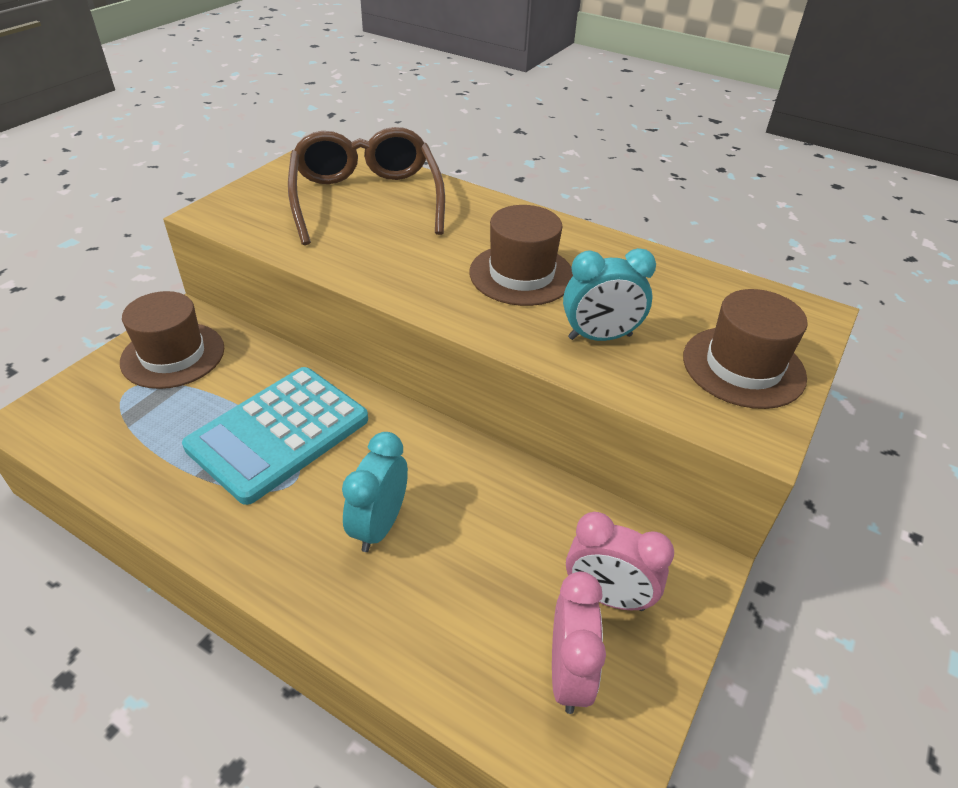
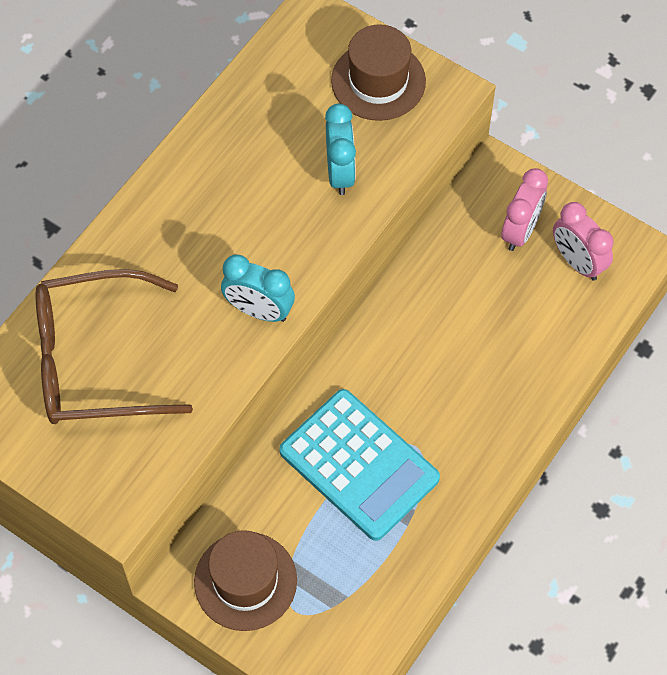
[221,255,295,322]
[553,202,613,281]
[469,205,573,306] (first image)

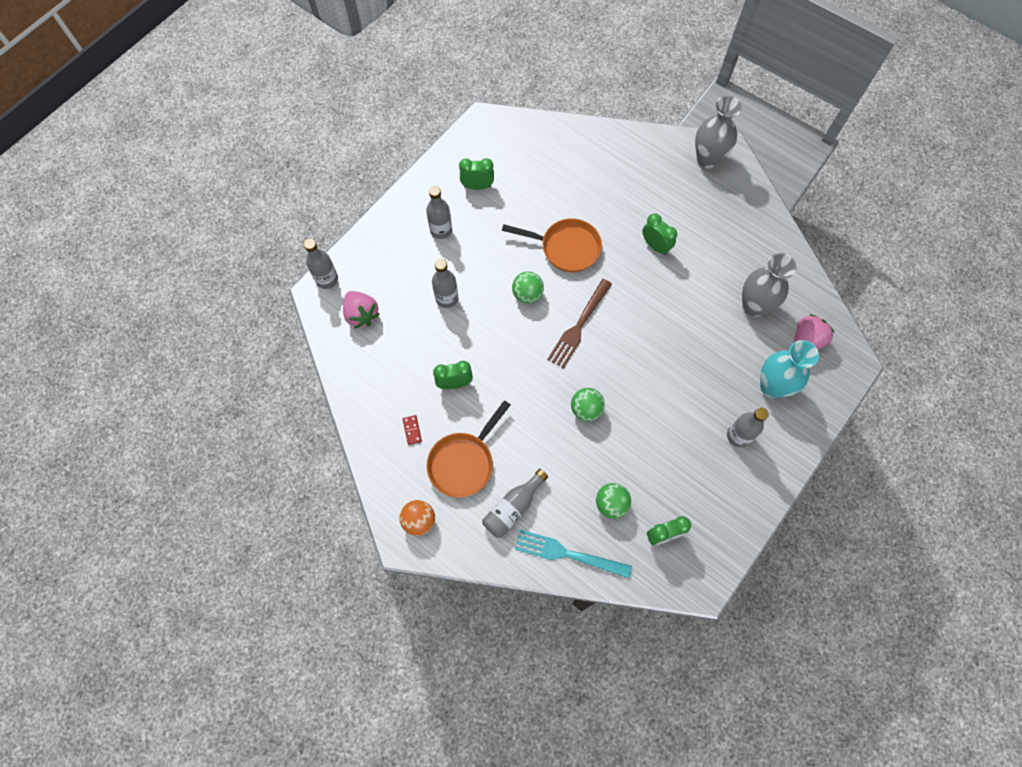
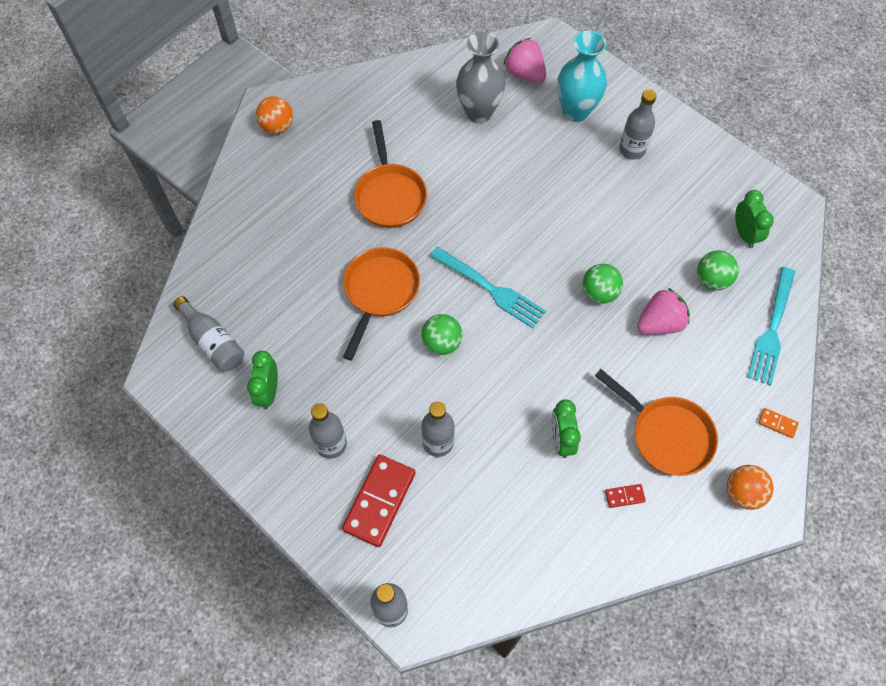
[173,296,244,372]
[256,96,293,134]
[342,455,416,547]
[354,120,427,228]
[430,247,546,328]
[637,287,690,335]
[758,408,799,438]

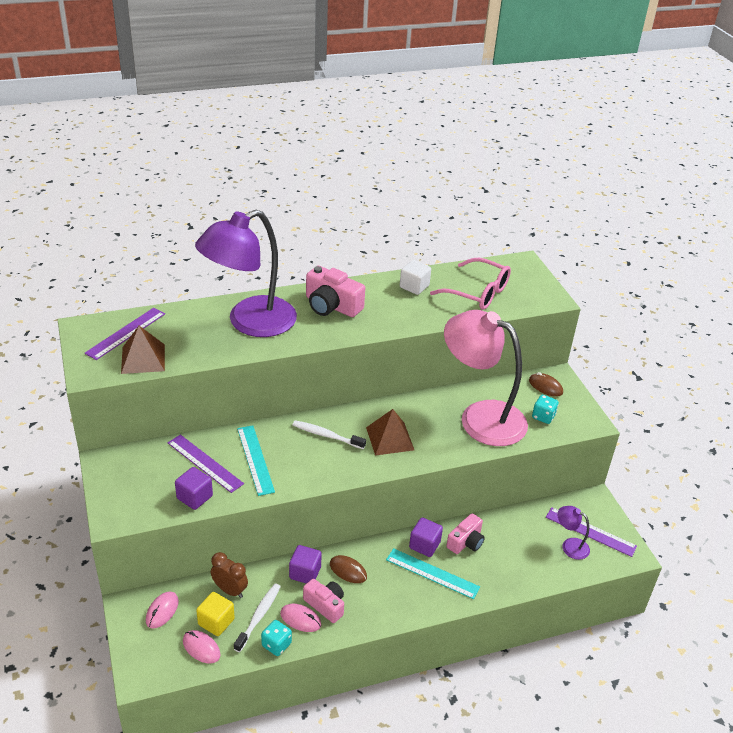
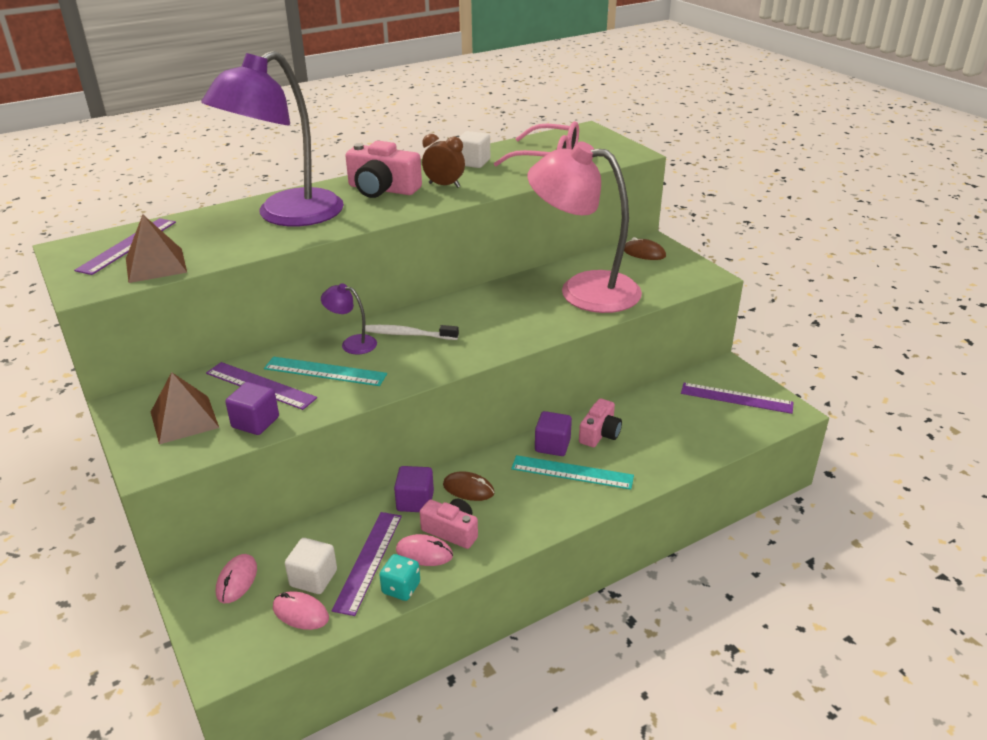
[151,372,219,444]
[264,357,387,386]
[285,538,337,594]
[321,284,377,355]
[331,512,402,616]
[422,134,465,188]
[532,395,559,424] (first image)

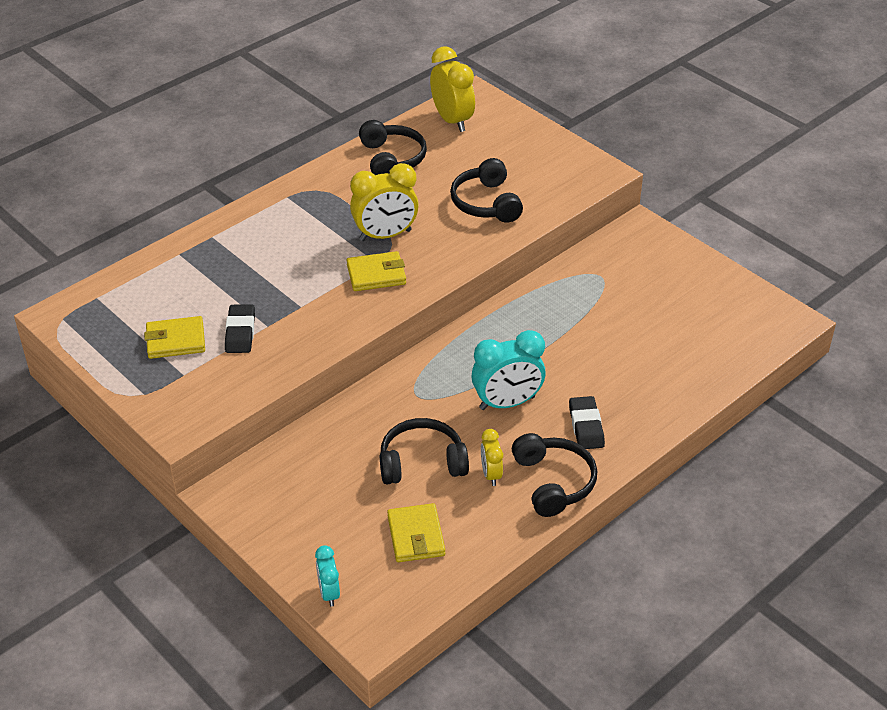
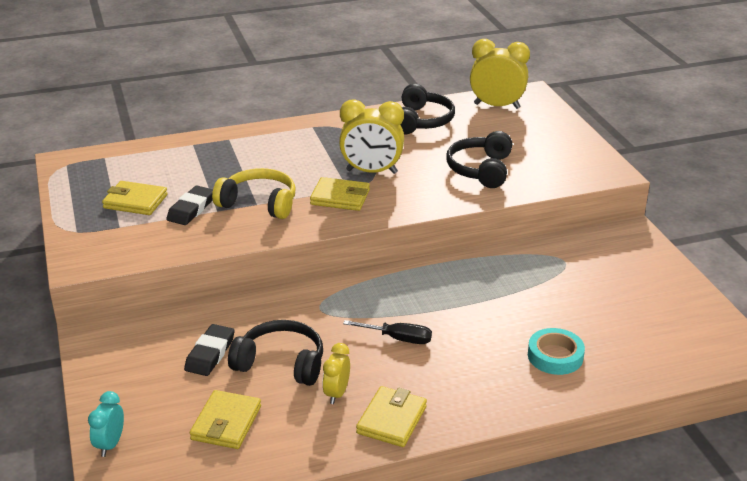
[184,324,235,376]
[212,168,295,219]
[343,320,432,344]
[356,386,427,447]
[470,39,530,109]
[528,328,585,375]

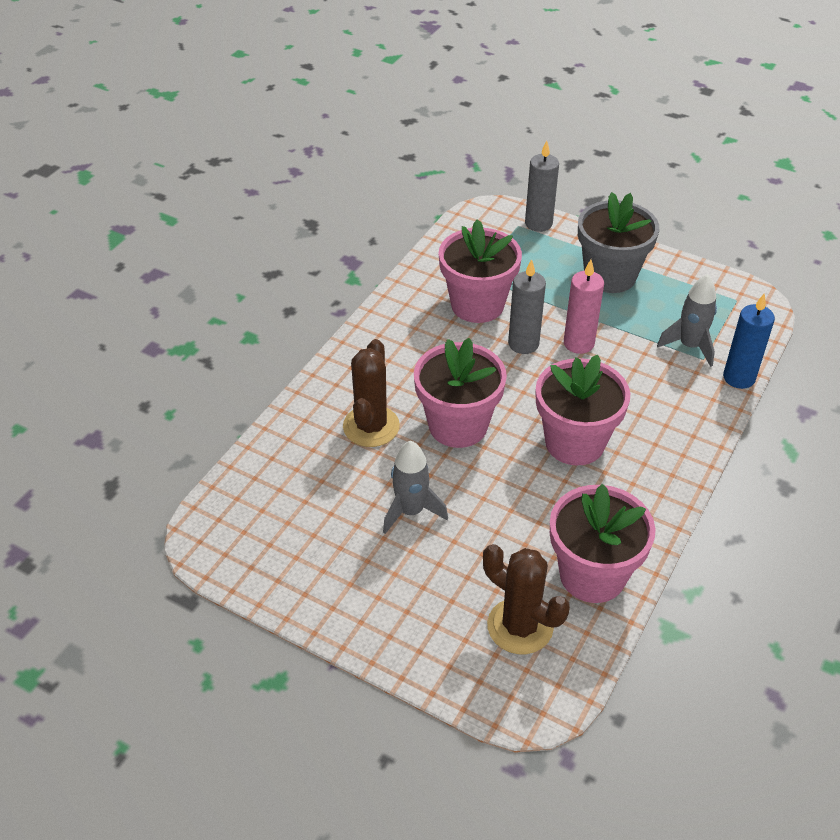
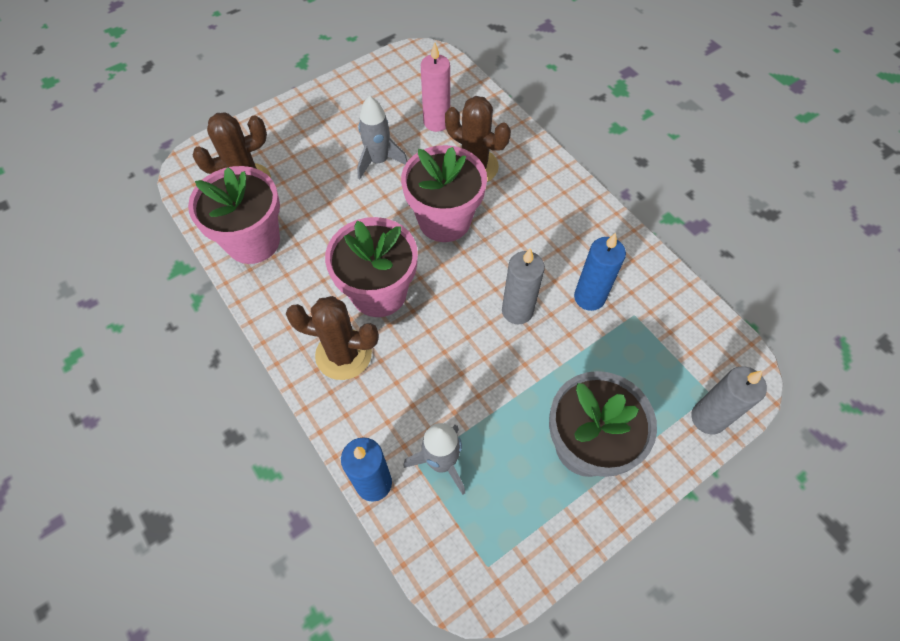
[286,296,379,380]
[421,42,450,132]
[574,233,626,311]

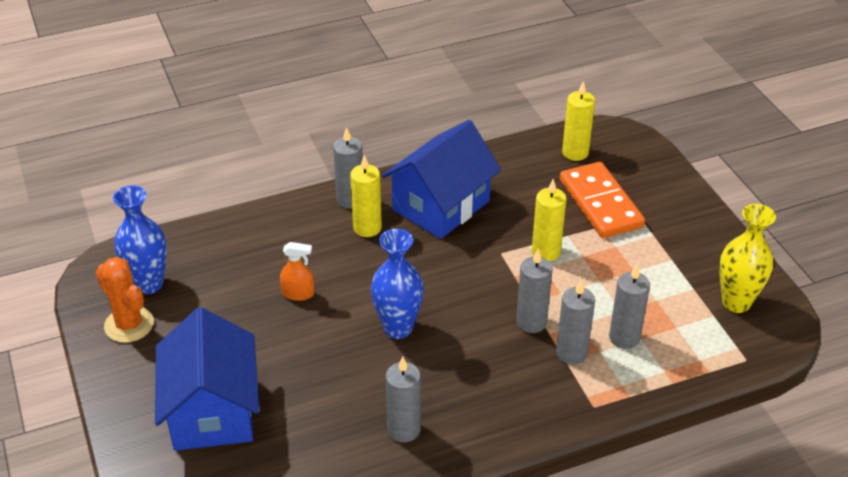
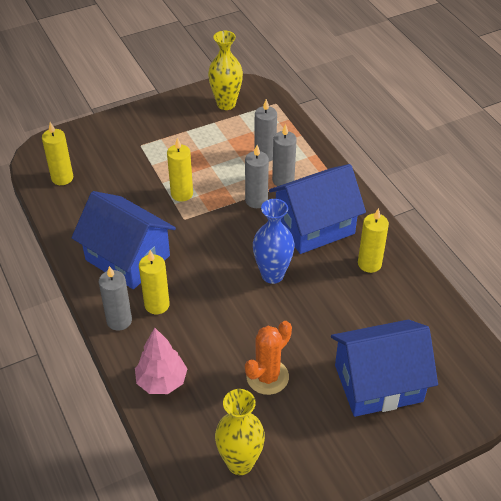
[135,328,187,394]
[215,389,265,475]
[245,321,292,395]
[269,164,366,254]
[358,208,389,273]
[280,242,314,301] (first image)
[560,162,645,238] (first image)

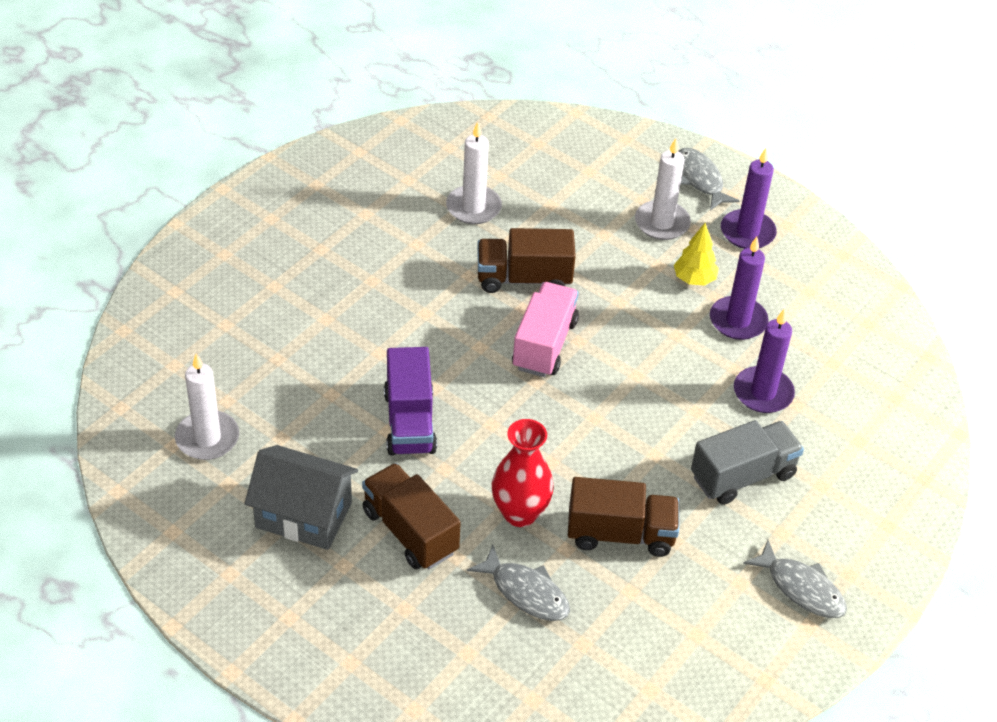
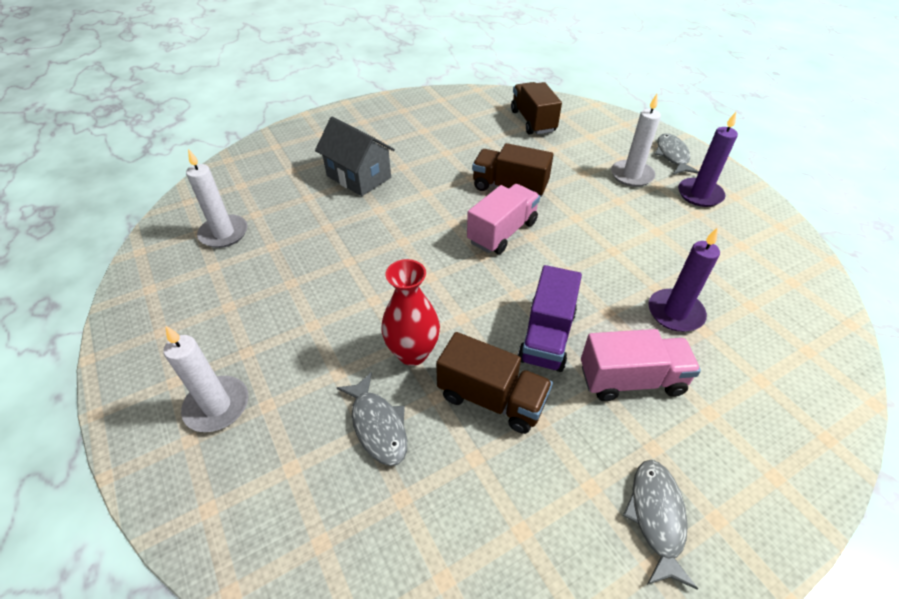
[163,326,248,432]
[315,117,395,196]
[511,82,562,135]
[518,265,582,372]
[581,329,701,401]
[623,460,698,590]
[674,223,719,286] (first image)
[710,237,769,340] (first image)

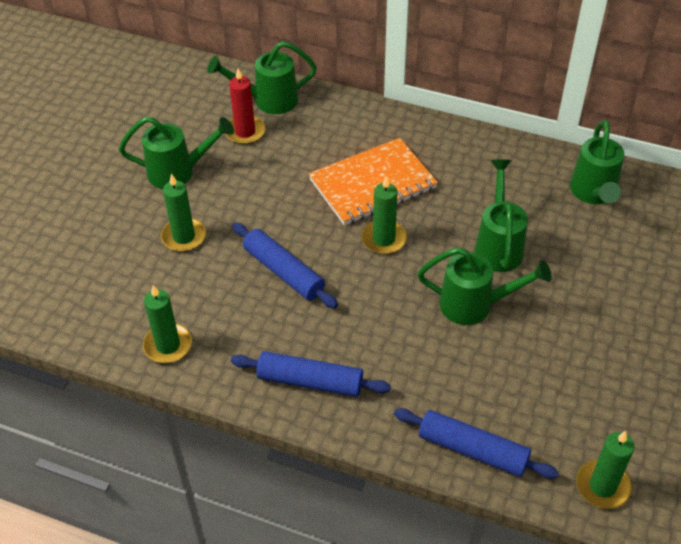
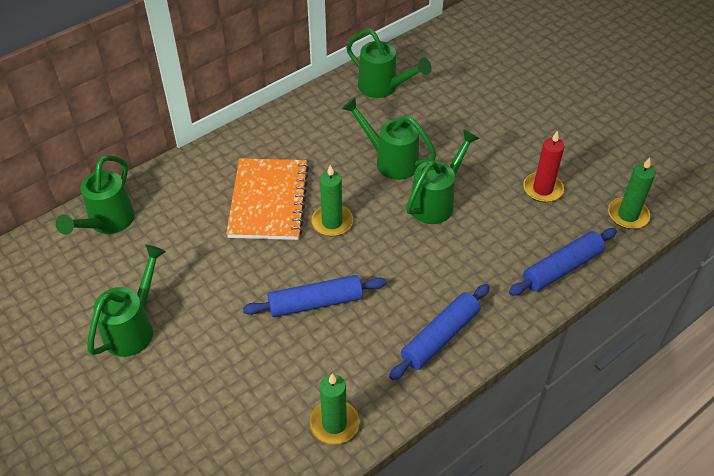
[523,131,564,202]
[161,174,206,252] (first image)

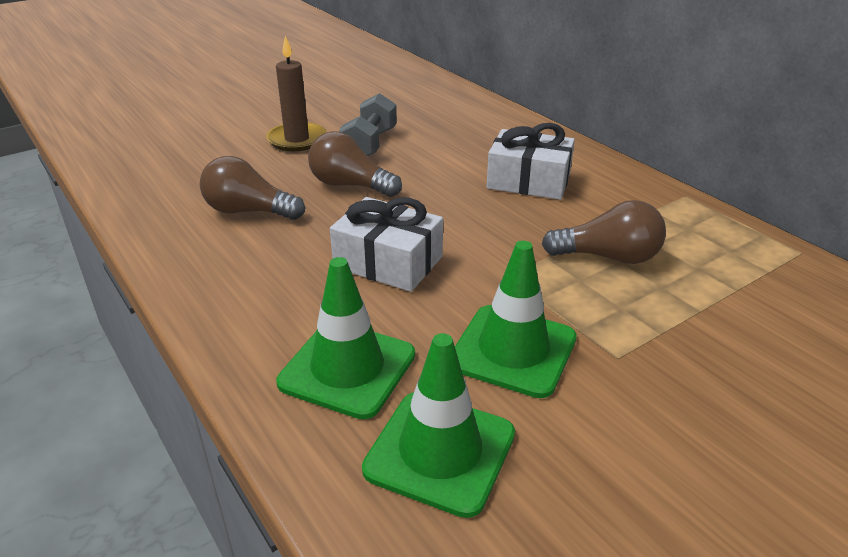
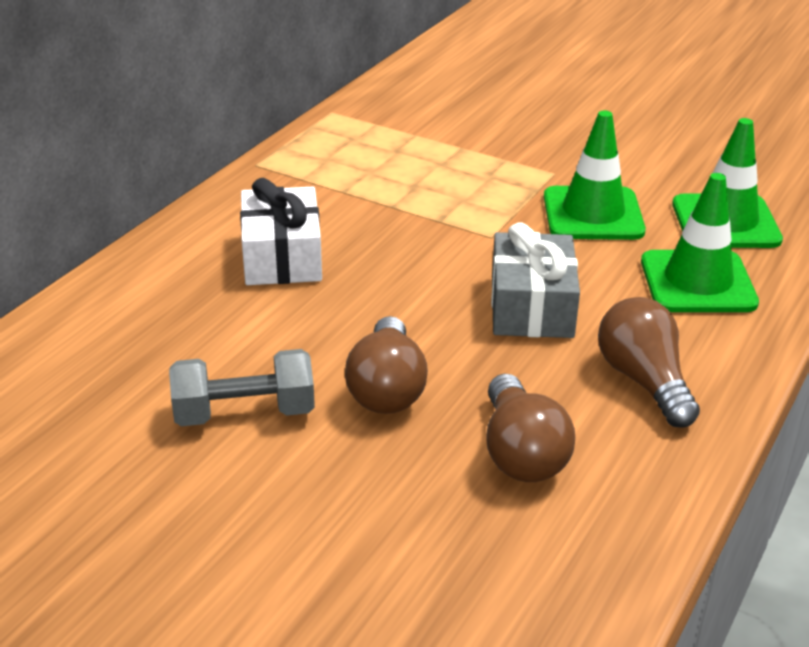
[491,222,580,338]
[598,297,700,427]
[266,36,326,151] (first image)

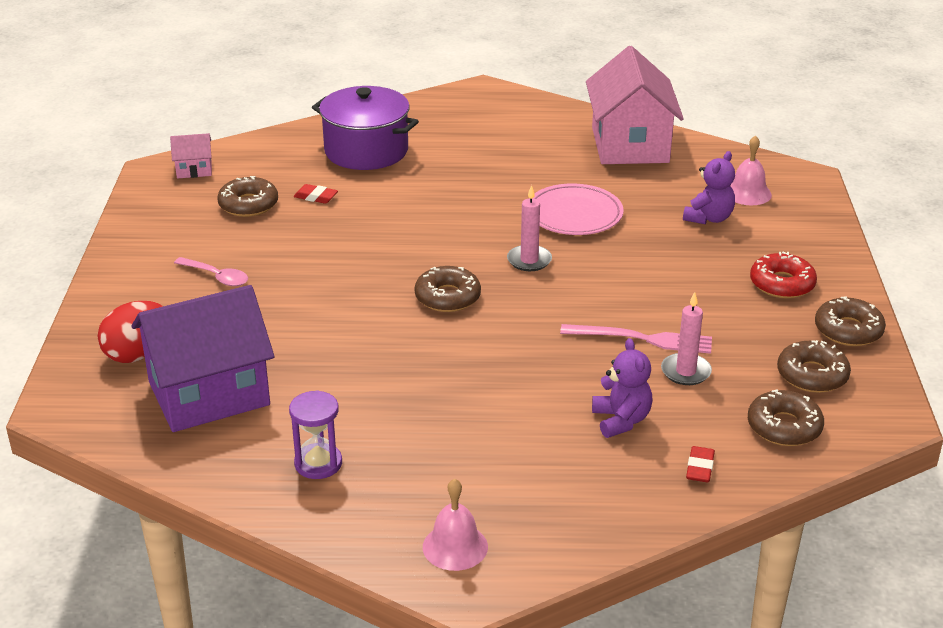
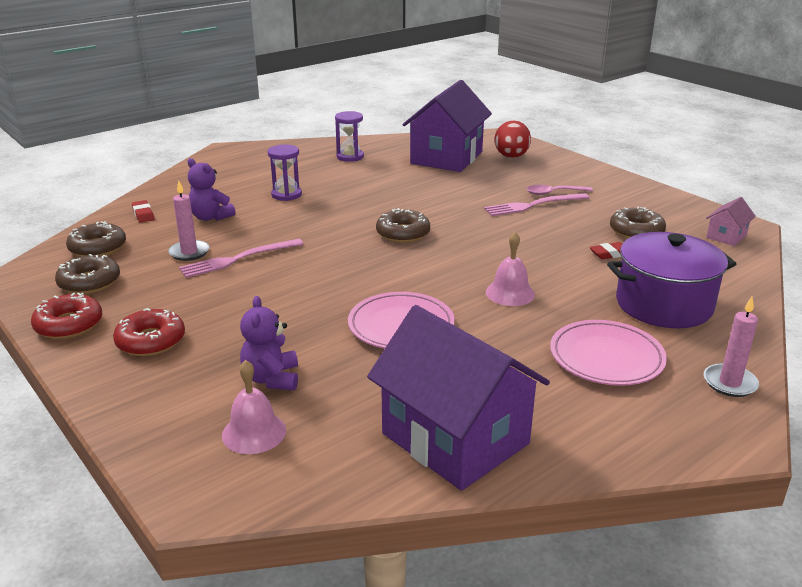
[31,292,102,339]
[268,144,302,201]
[367,305,550,491]
[484,193,590,216]
[486,232,535,306]
[550,320,667,386]
[704,297,759,397]

